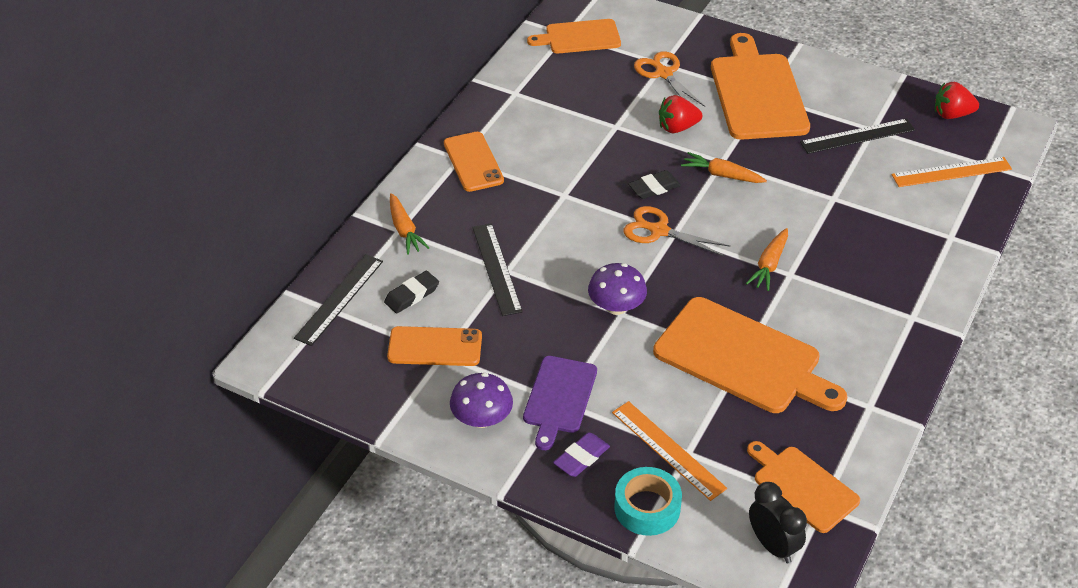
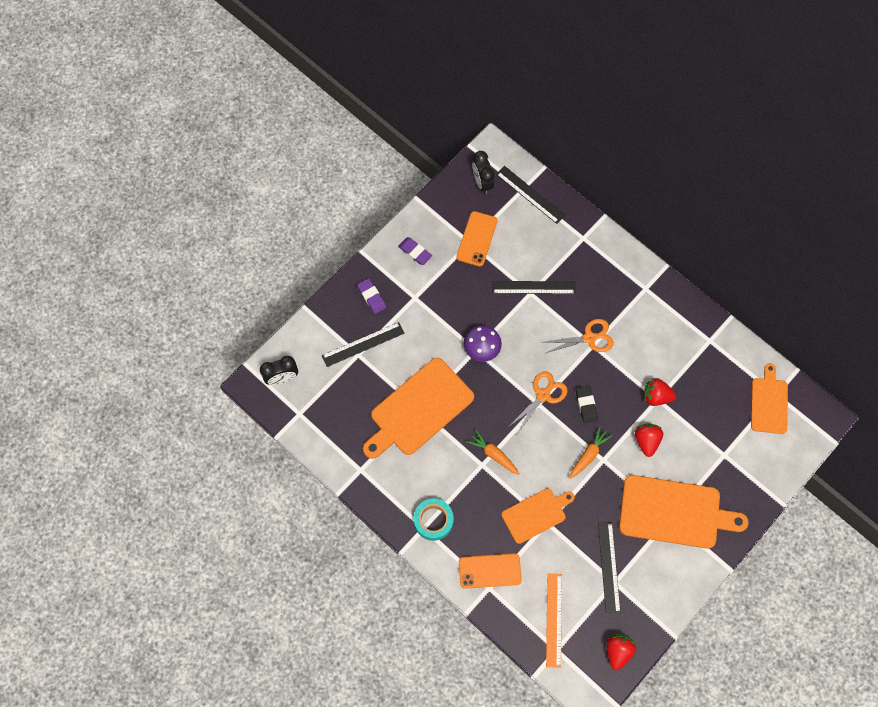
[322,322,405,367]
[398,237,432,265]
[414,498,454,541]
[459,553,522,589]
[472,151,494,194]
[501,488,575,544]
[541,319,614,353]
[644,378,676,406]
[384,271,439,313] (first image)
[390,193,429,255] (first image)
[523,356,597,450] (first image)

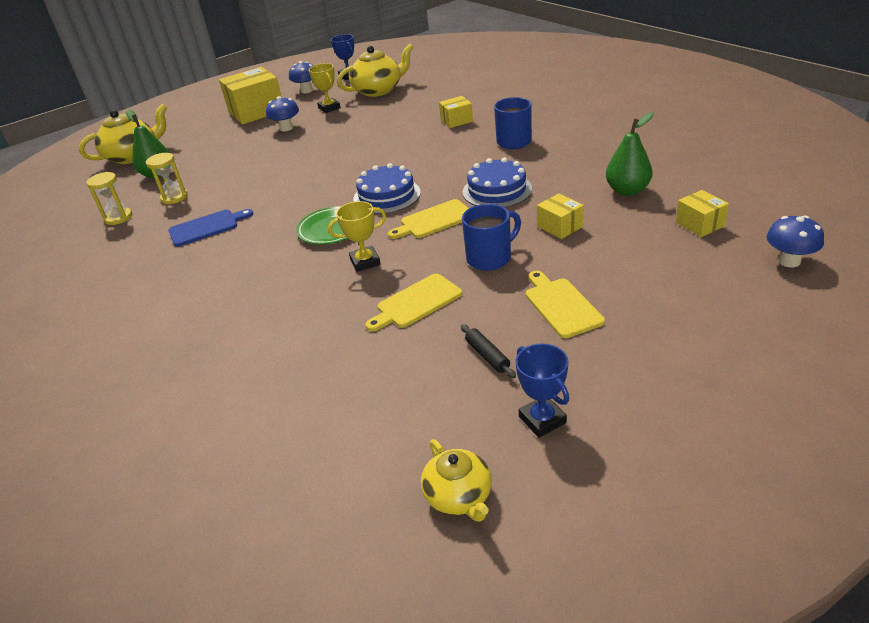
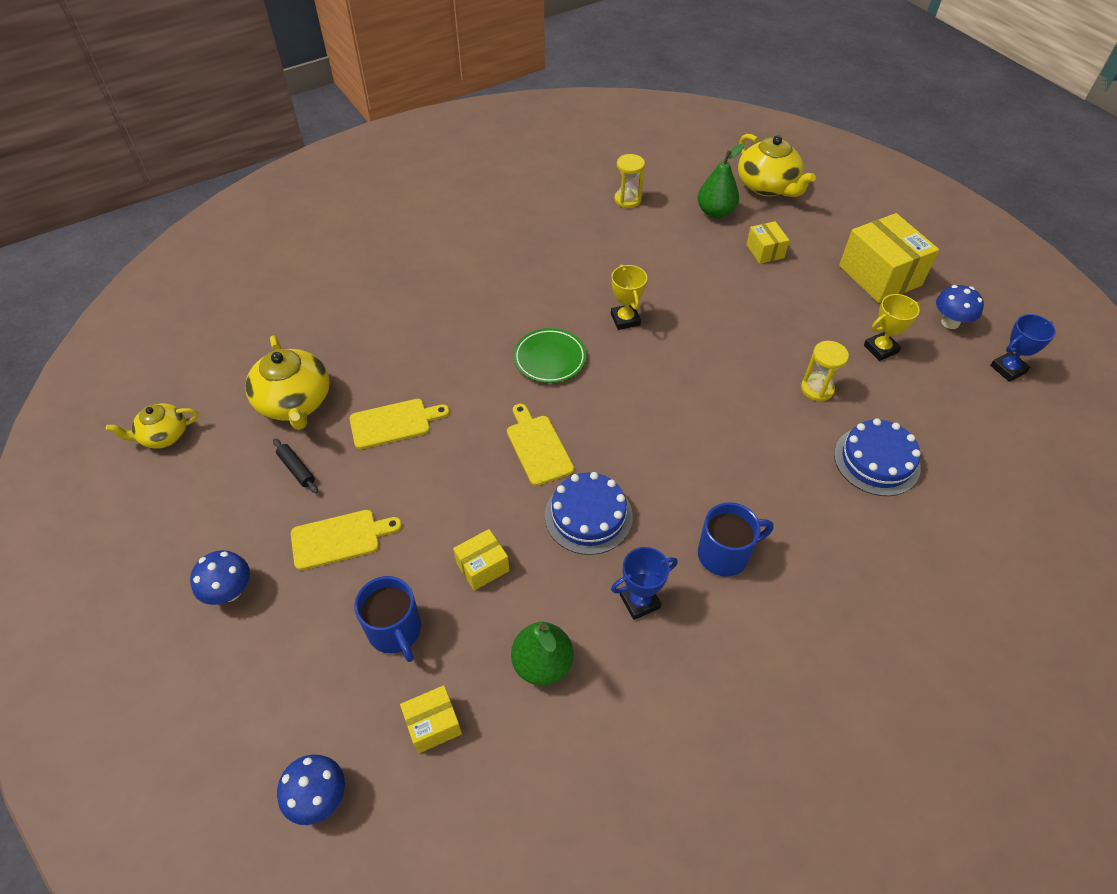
[190,550,250,605]
[245,335,330,430]
[273,439,318,494]
[350,399,450,449]
[354,576,421,662]
[611,264,647,330]
[611,547,678,620]
[746,221,789,264]
[801,341,849,401]
[834,418,921,496]
[168,209,253,247] (first image)

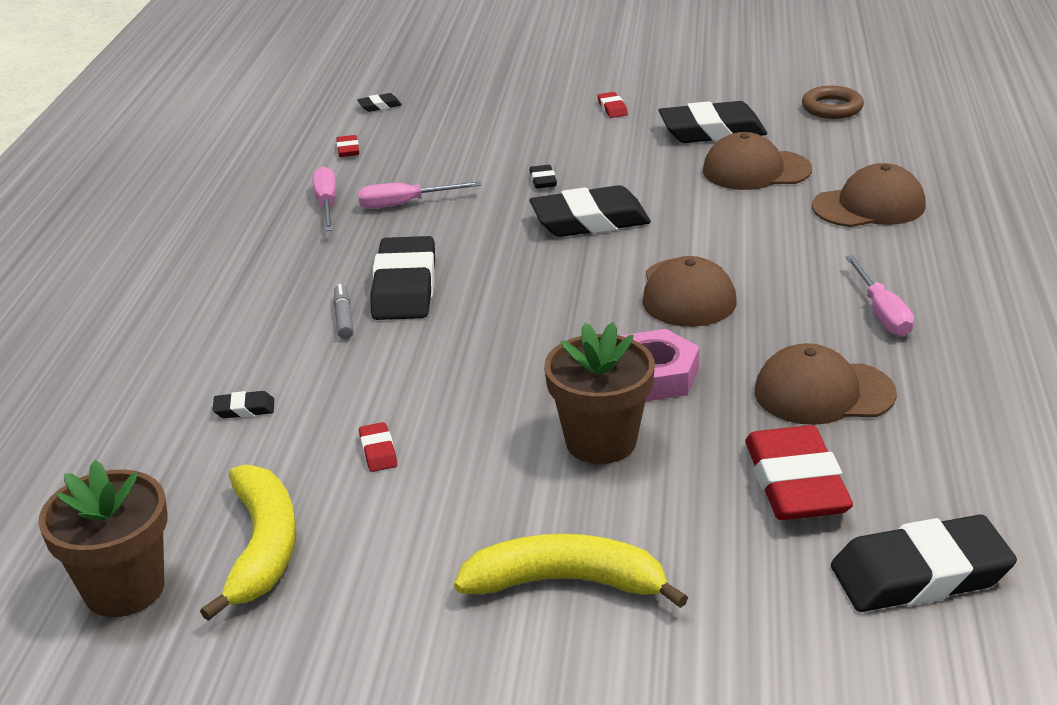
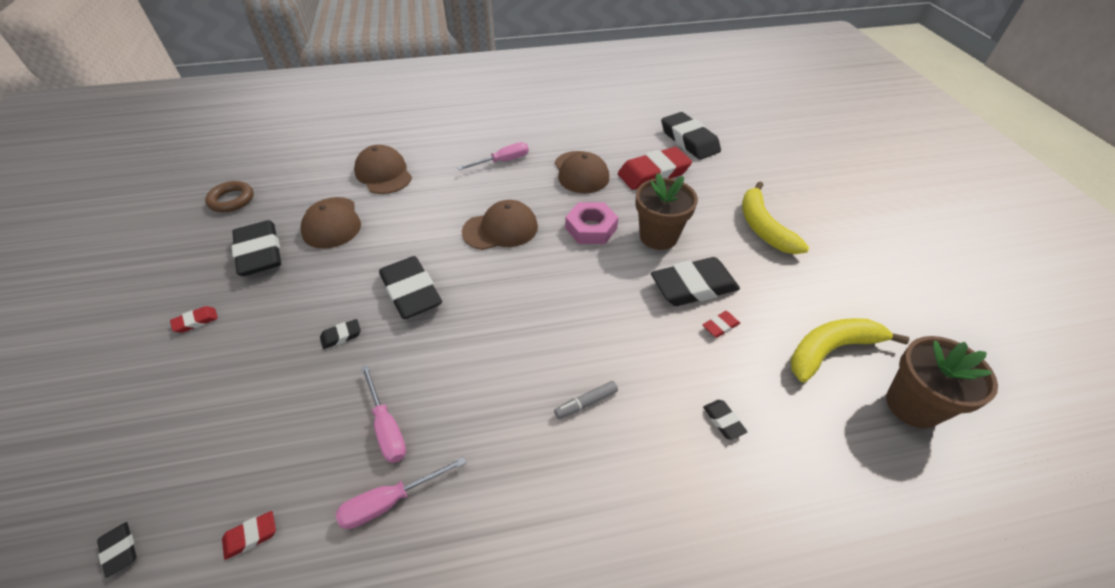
[651,257,740,306]

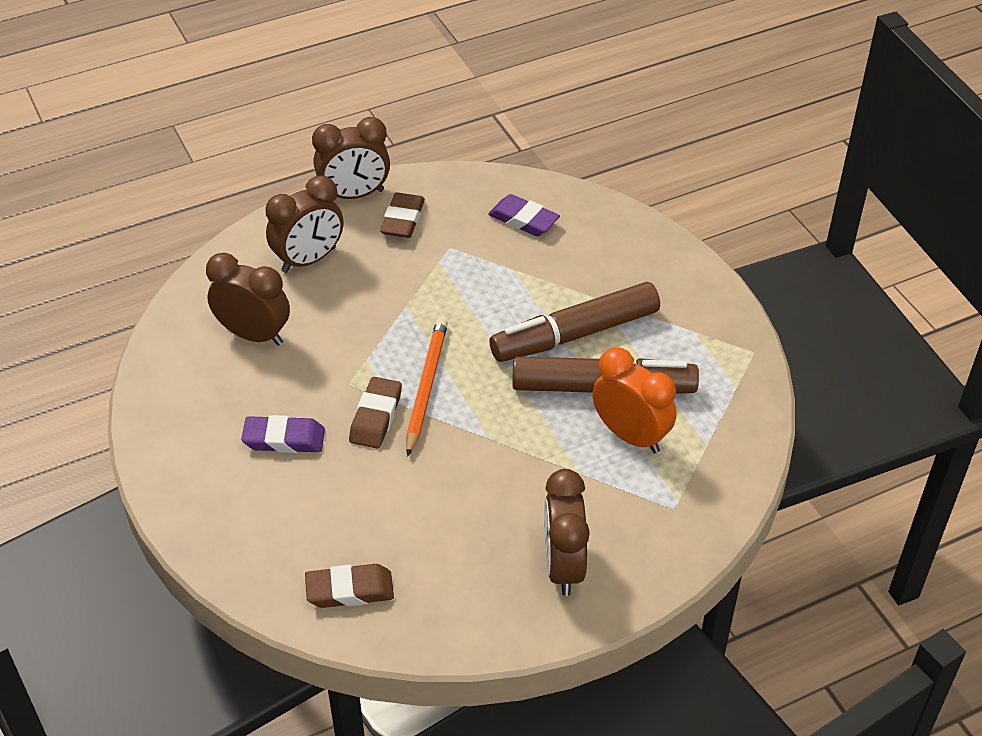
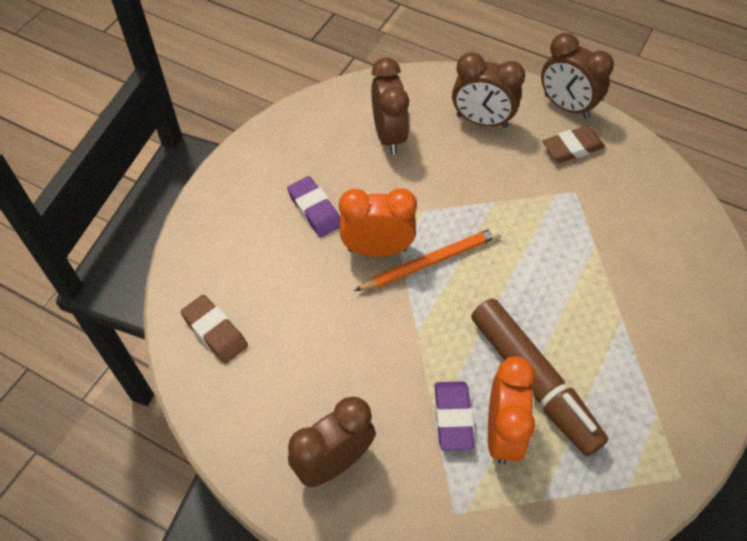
[339,188,417,257]
[435,381,474,451]
[490,282,660,362] (first image)

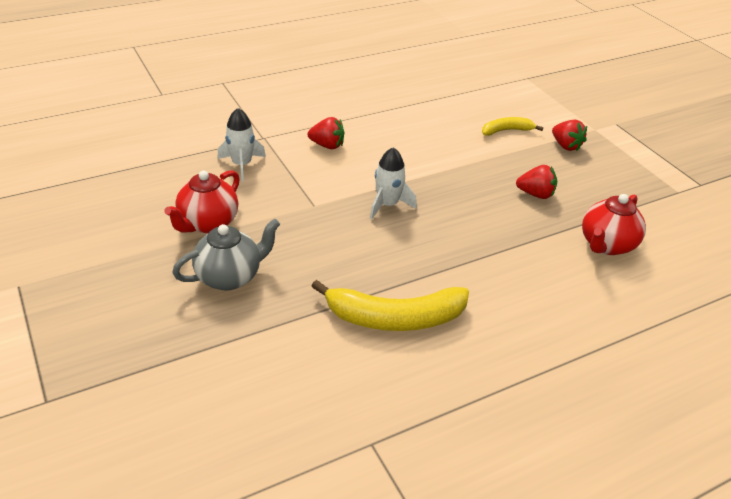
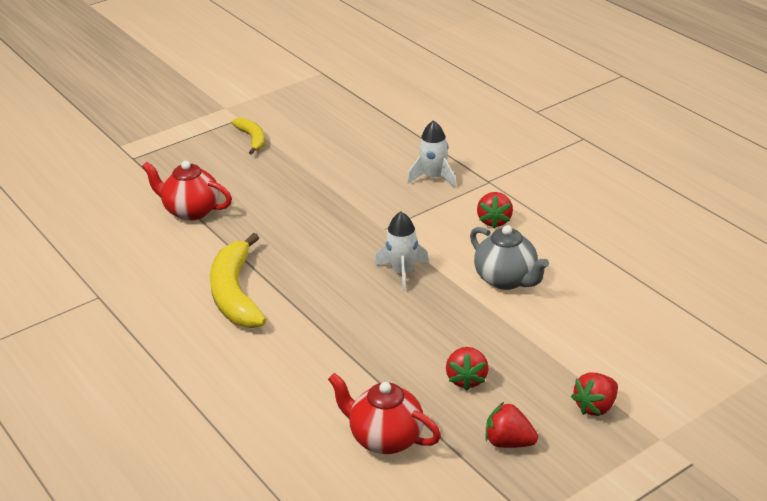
[142,161,232,221]
[232,118,265,155]
[470,225,549,290]
[485,402,538,448]

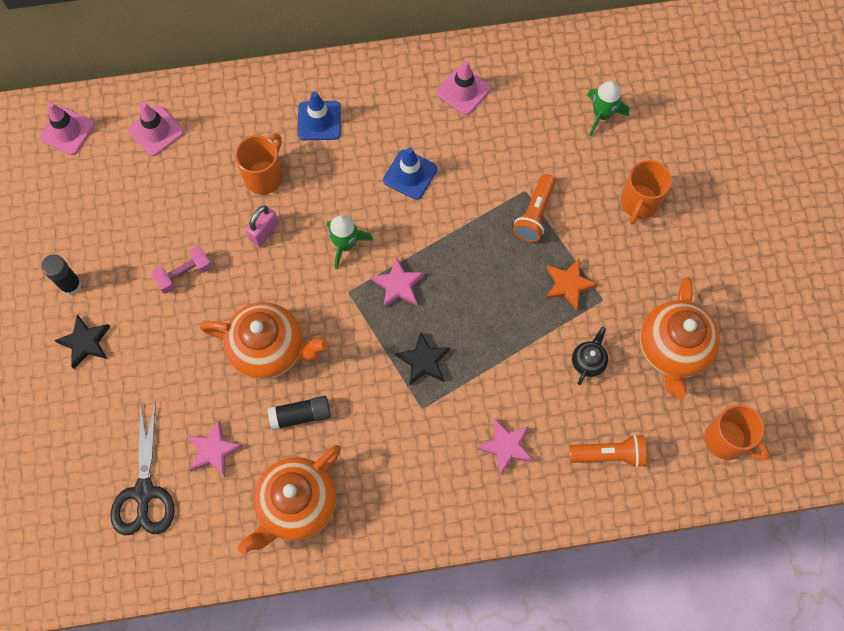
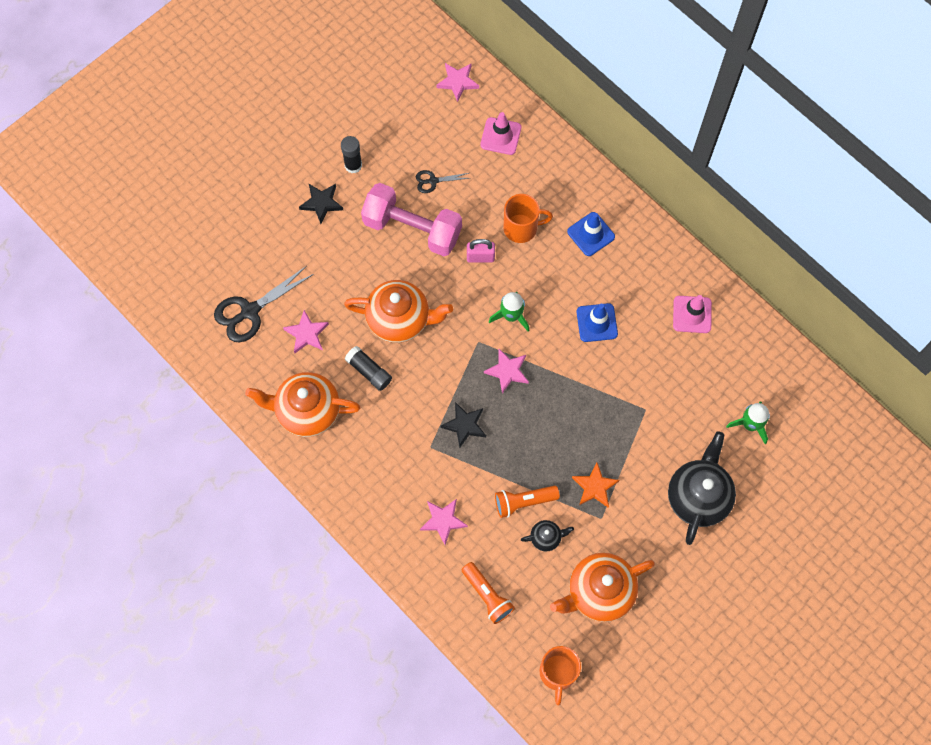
[344,280,453,343]
[361,183,462,256]
[416,170,469,193]
[436,63,479,102]
[495,486,560,518]
[668,431,736,545]

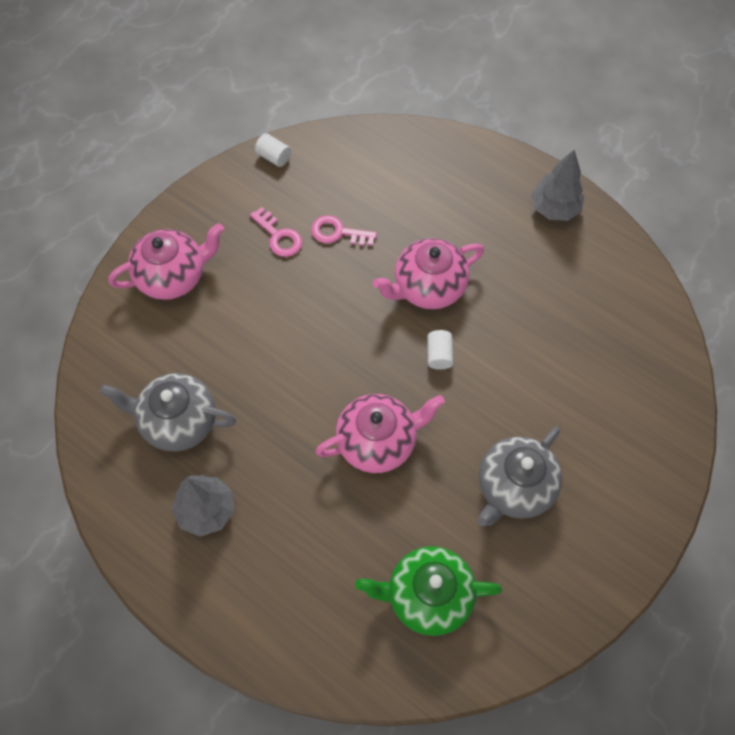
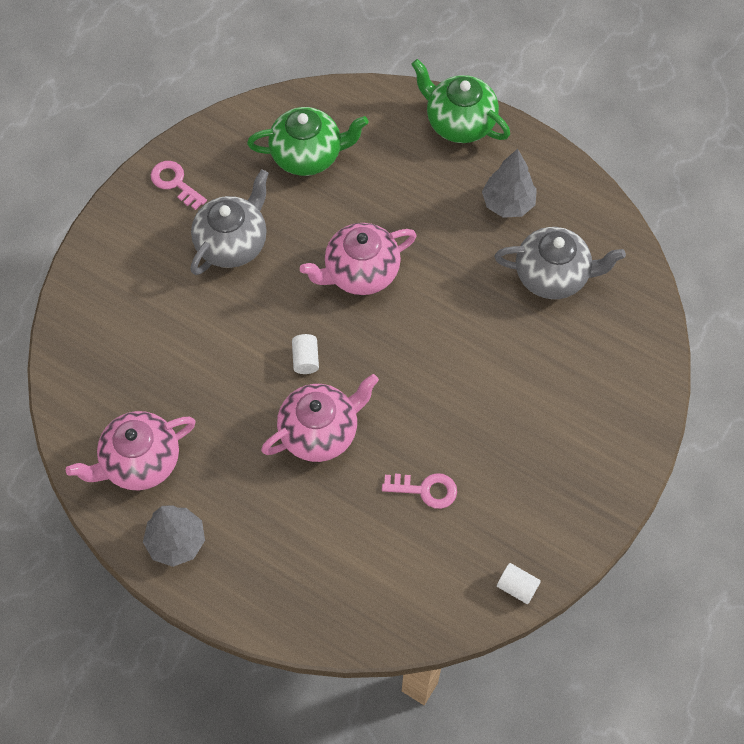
[66,411,196,490]
[151,161,207,210]
[411,59,510,143]

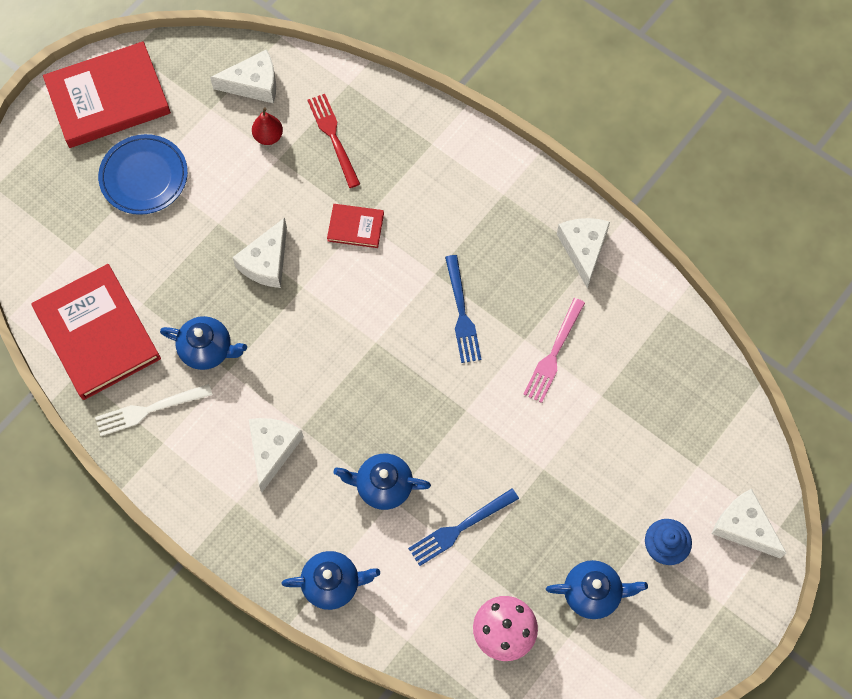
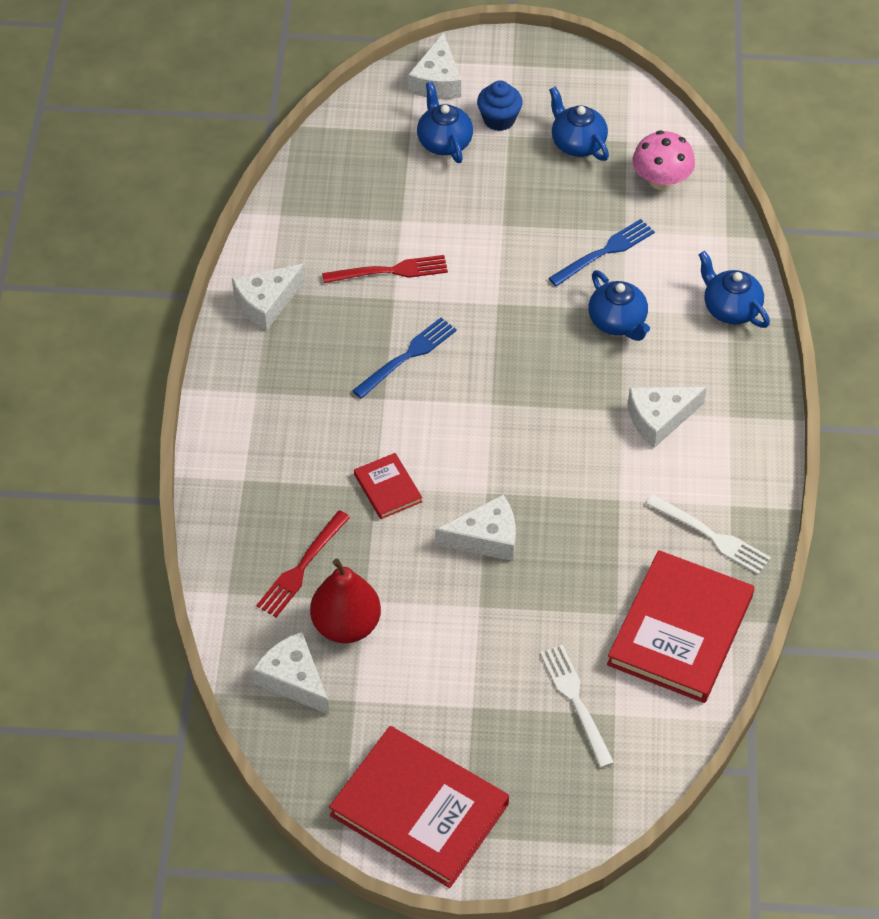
[310,559,381,643]
[322,255,448,283]
[417,82,473,163]
[540,645,614,768]
[548,219,655,286]
[98,134,188,215] (first image)

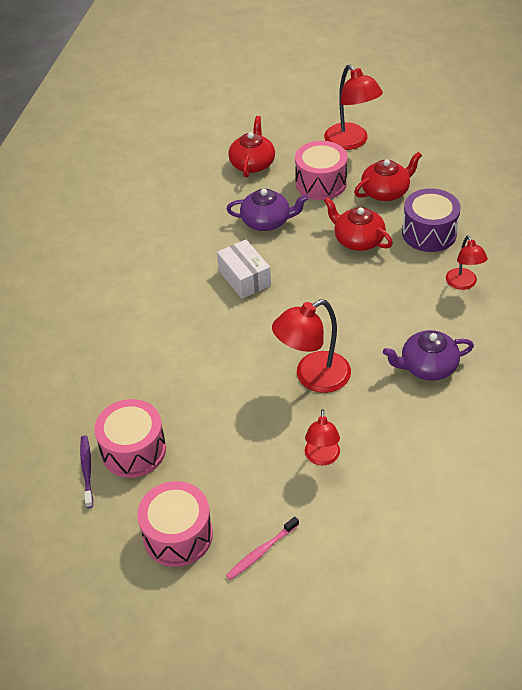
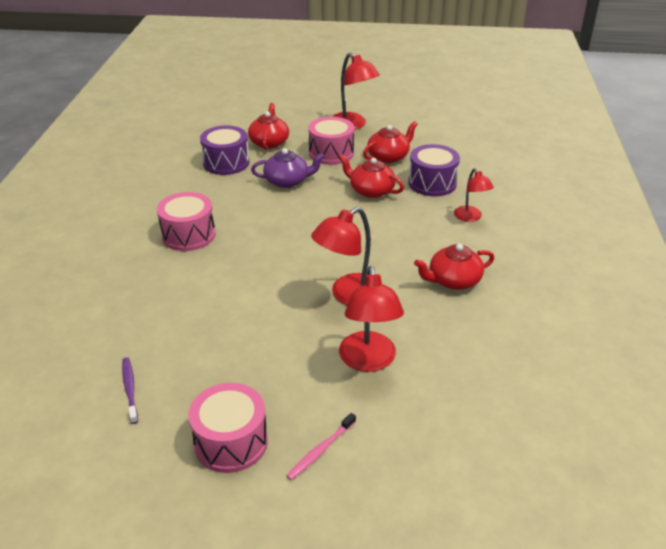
[157,192,215,251]
[200,126,250,175]
[339,266,404,372]
[414,244,494,290]
[217,240,271,299] (first image)

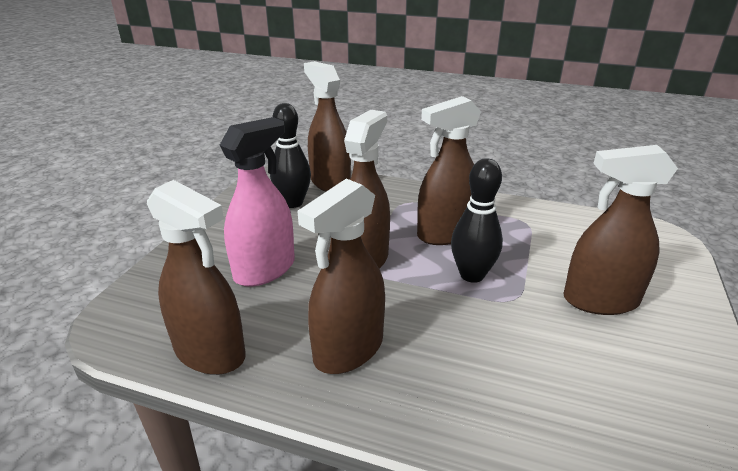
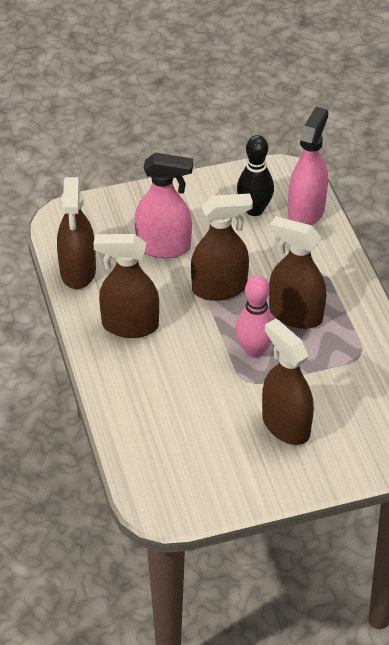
[235,275,274,358]
[288,107,328,225]

